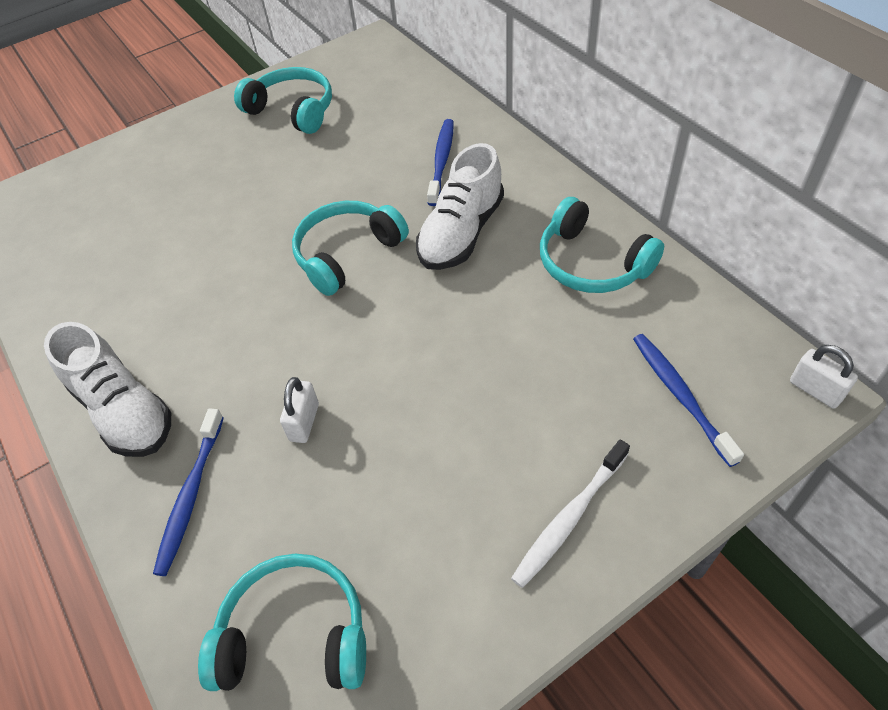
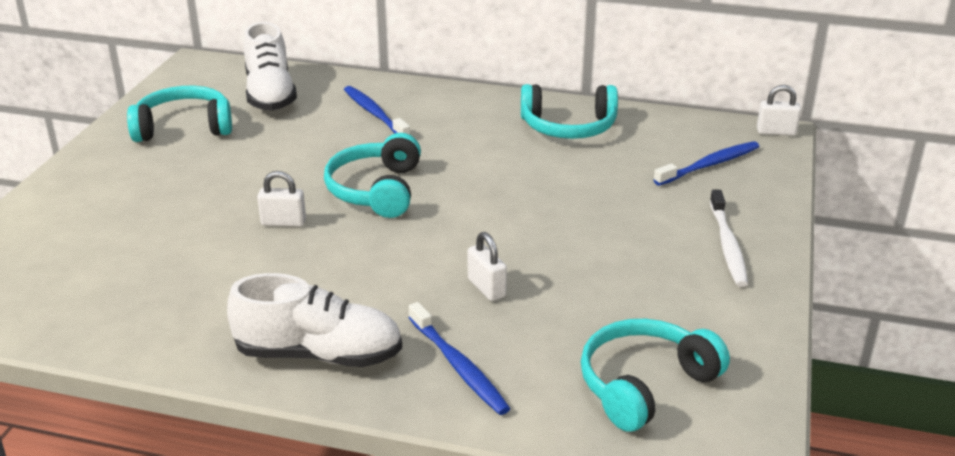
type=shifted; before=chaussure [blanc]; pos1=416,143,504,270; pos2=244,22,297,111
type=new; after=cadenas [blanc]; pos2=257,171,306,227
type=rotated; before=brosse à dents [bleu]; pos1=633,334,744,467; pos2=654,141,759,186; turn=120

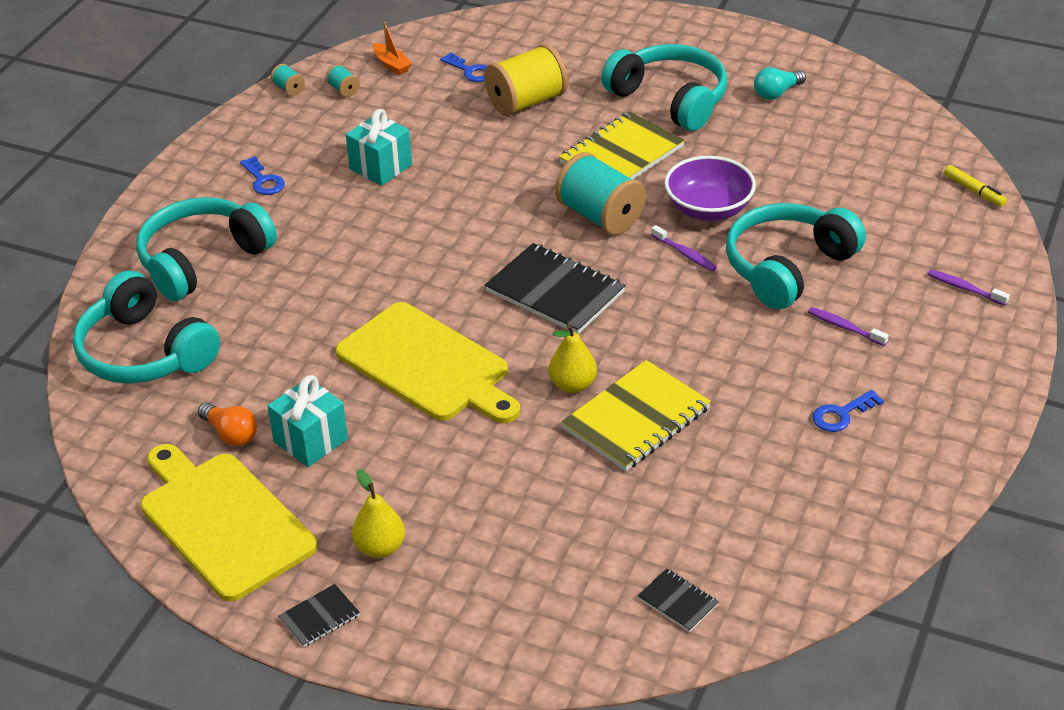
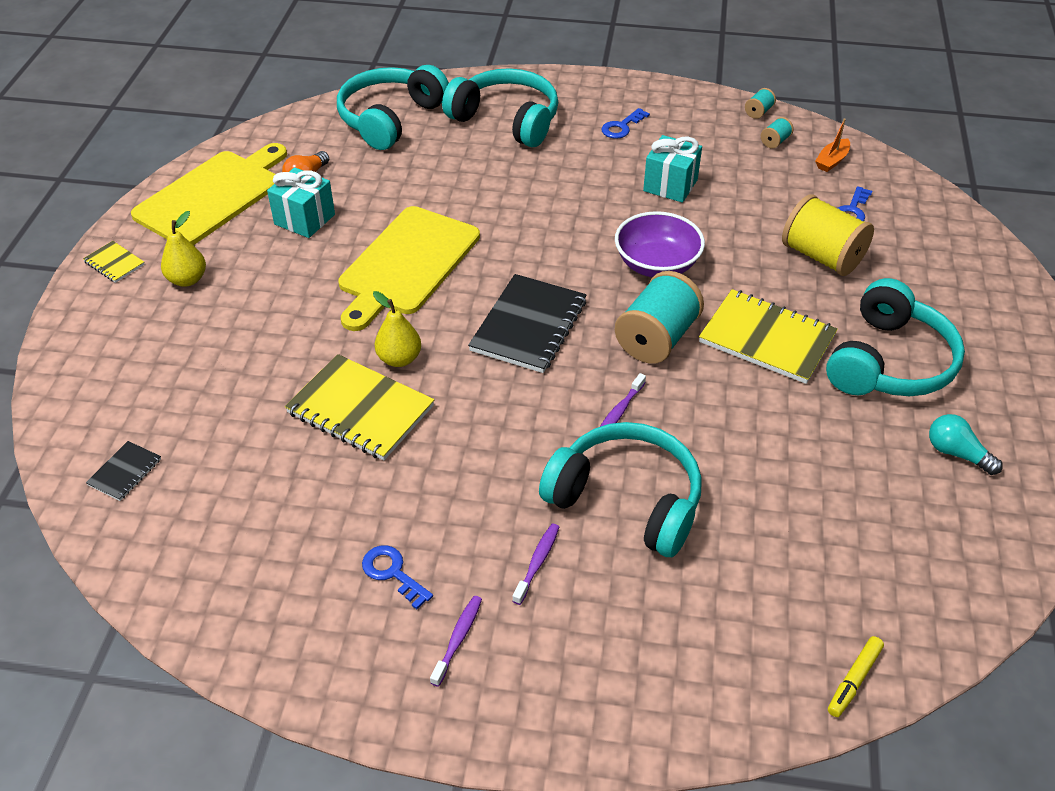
type=repainted; before=carnet [noir]; after=carnet [jaune]; pos1=278,584,360,647; pos2=83,241,145,283
type=shifted; before=brosse à dents [violet]; pos1=927,269,1010,306; pos2=430,596,482,687
type=shifted; before=bol [violet]; pos1=664,156,756,221; pos2=615,211,705,277

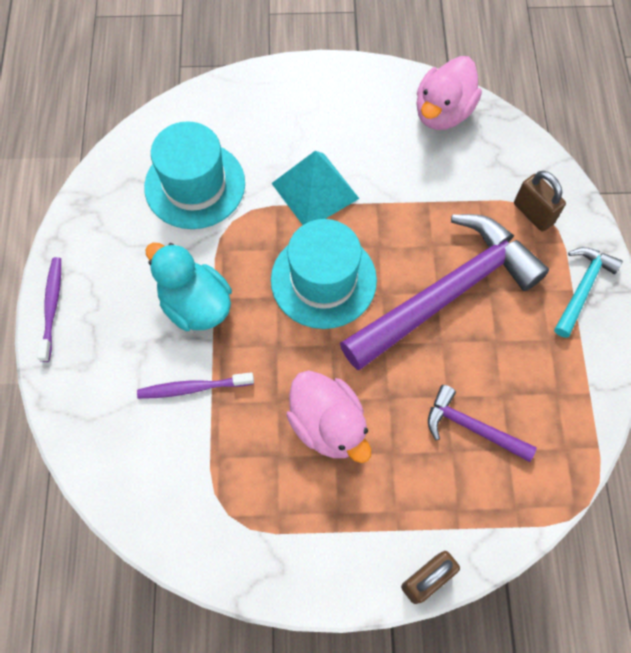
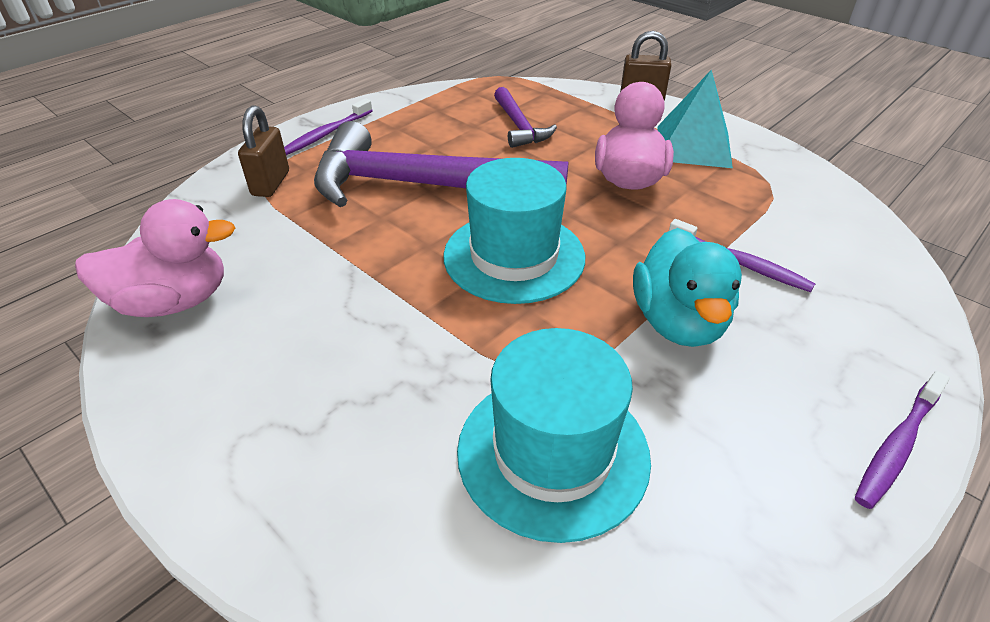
type=swapped; before=marteau [turquoise]; after=brosse à dents [violet]; pos1=554,247,623,338; pos2=284,98,373,155
type=shifted; before=pyramide [turquoise]; pos1=271,151,360,225; pos2=658,69,733,168

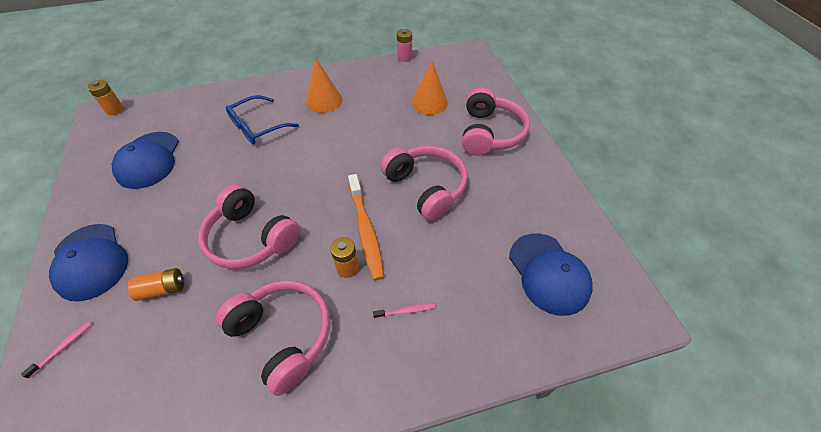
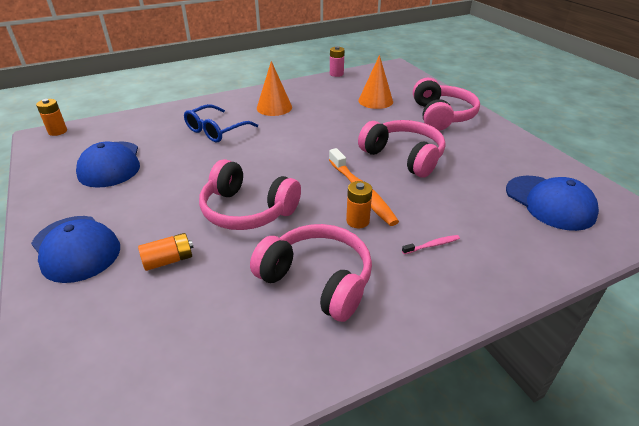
type=gone; before=brosse à dents [rose]; pos1=21,321,92,379

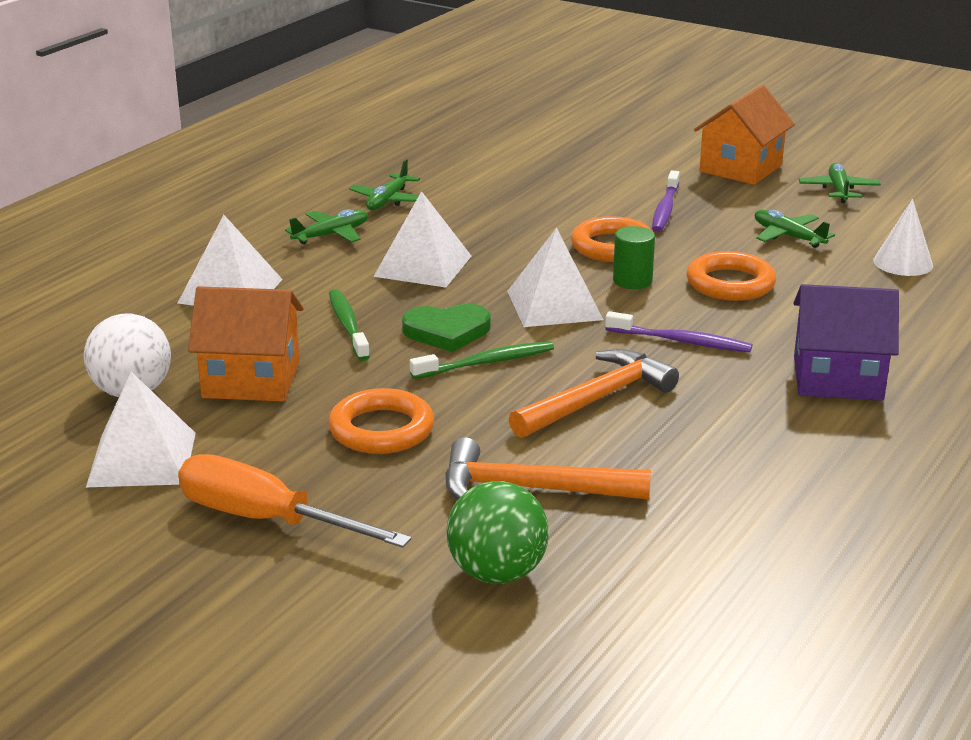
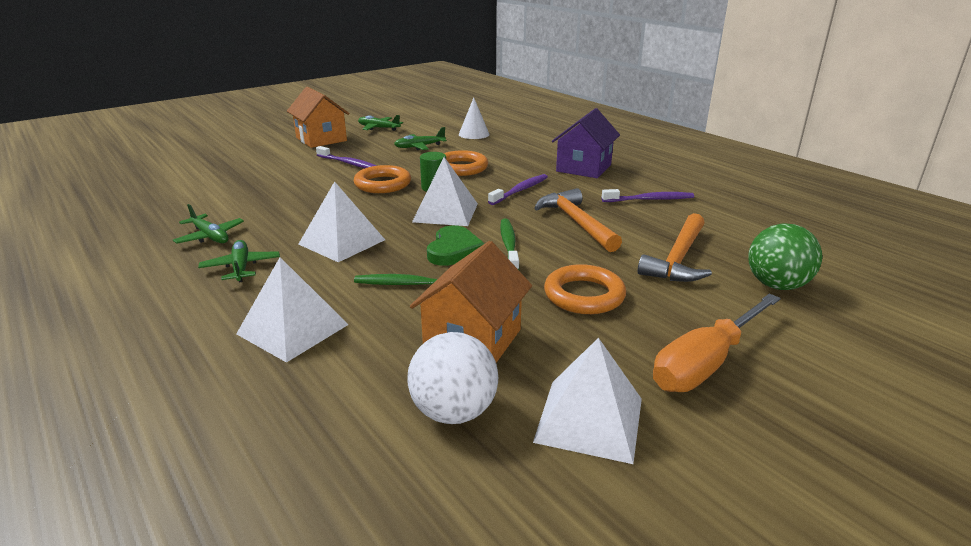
type=new; after=brosse à dents [violet]; pos2=602,189,694,202

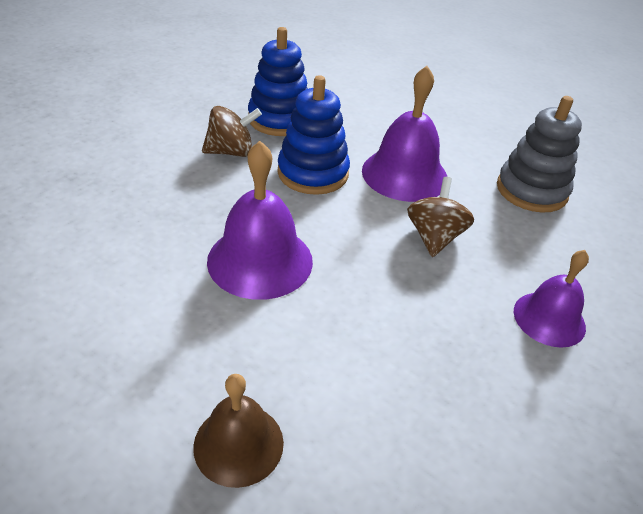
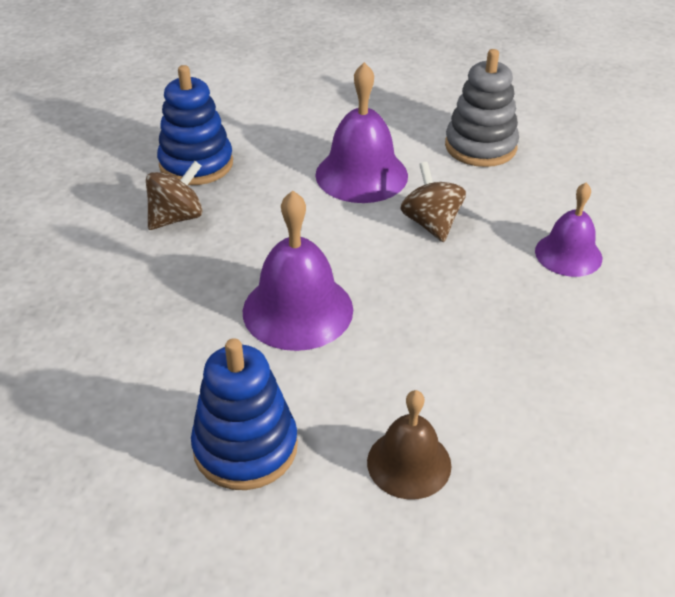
type=shifted; before=jouet à empiler [bleu]; pos1=277,75,350,195; pos2=191,338,298,490

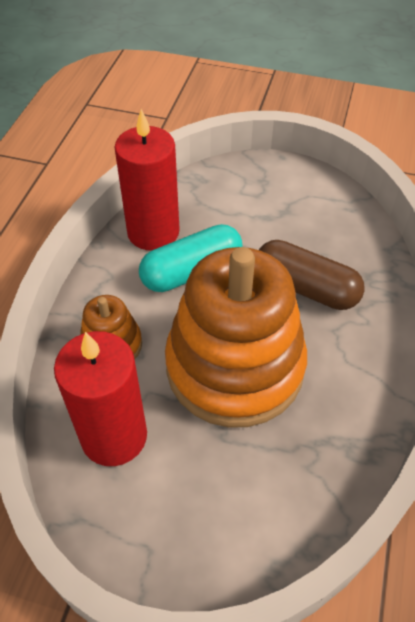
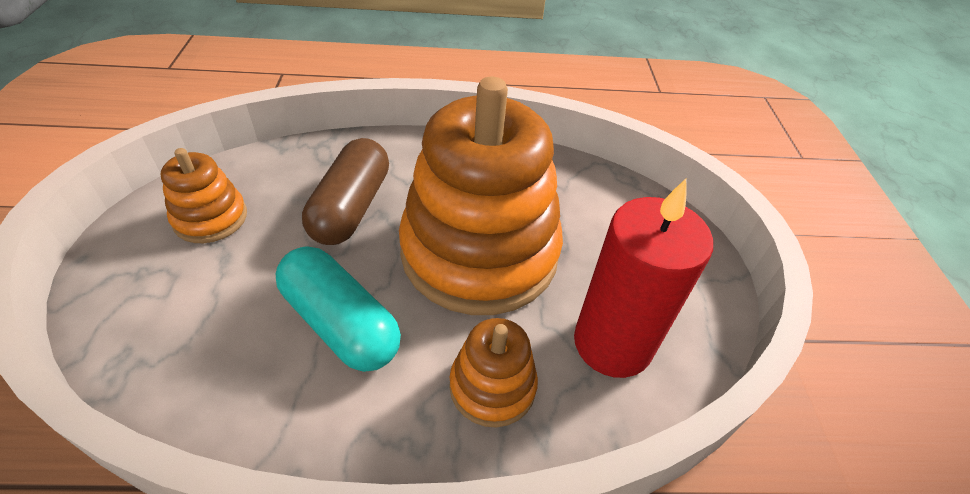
type=new; after=jouet à empiler [orange]; pos2=161,148,247,243
type=gone; before=bougie [rouge]; pos1=114,109,180,251

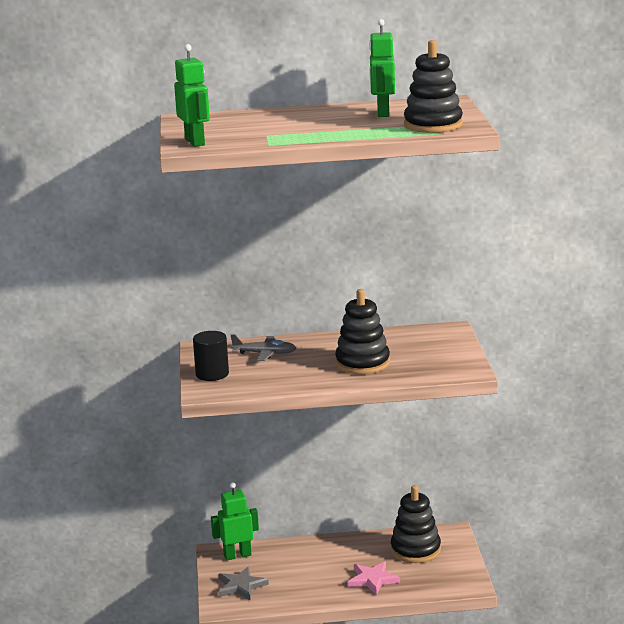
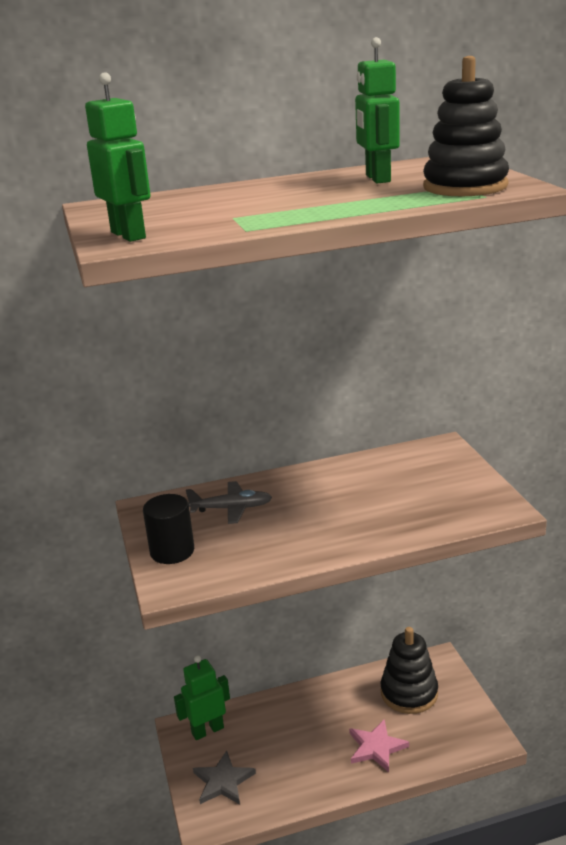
type=gone; before=jouet à empiler [noir]; pos1=335,289,390,374

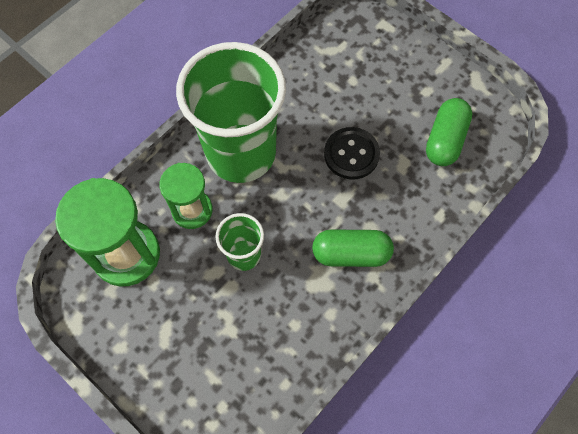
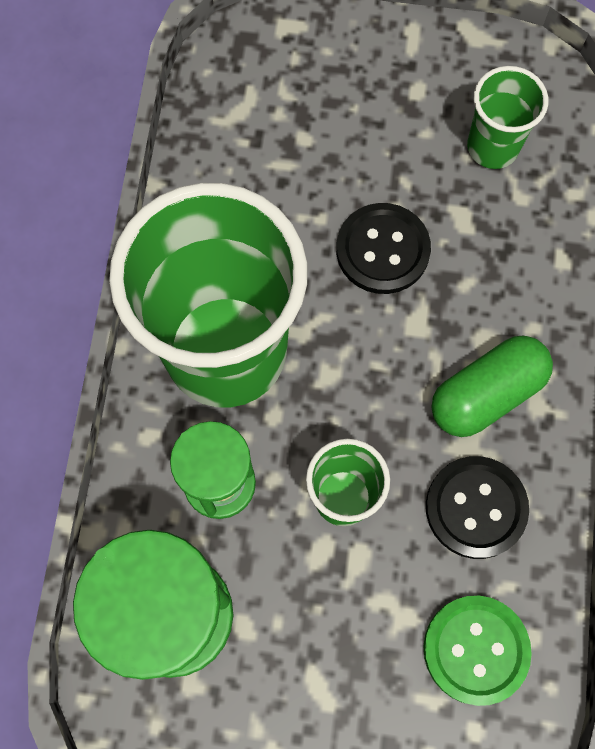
type=new; after=bouton [vert]; pos2=424,596,532,706
type=new; after=bouton [noir]; pos2=426,456,529,559
type=swapped; before=gélule [vert]; after=gobelet [vert]; pos1=426,98,472,166; pos2=467,66,548,169

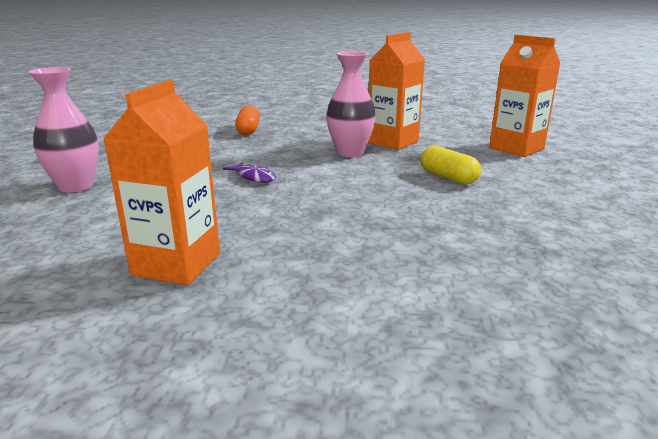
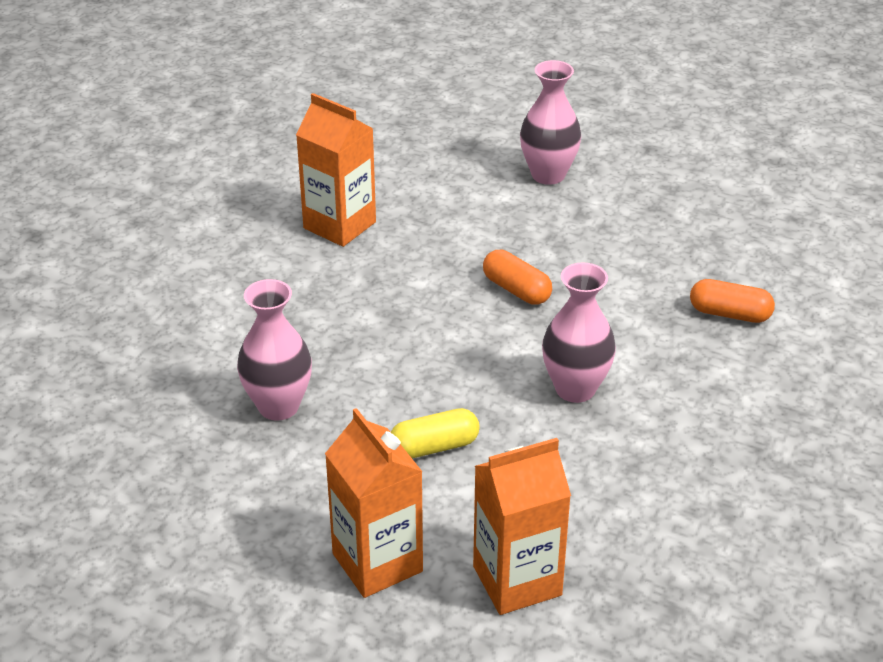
type=new; after=vase [rose]; pos2=237,279,312,421
type=shifted; before=brique de lait [orange]; pos1=368,32,425,150; pos2=325,408,423,598
type=swapped; before=poisson [violet]; after=gélule [orange]; pos1=223,162,276,183; pos2=483,250,552,305

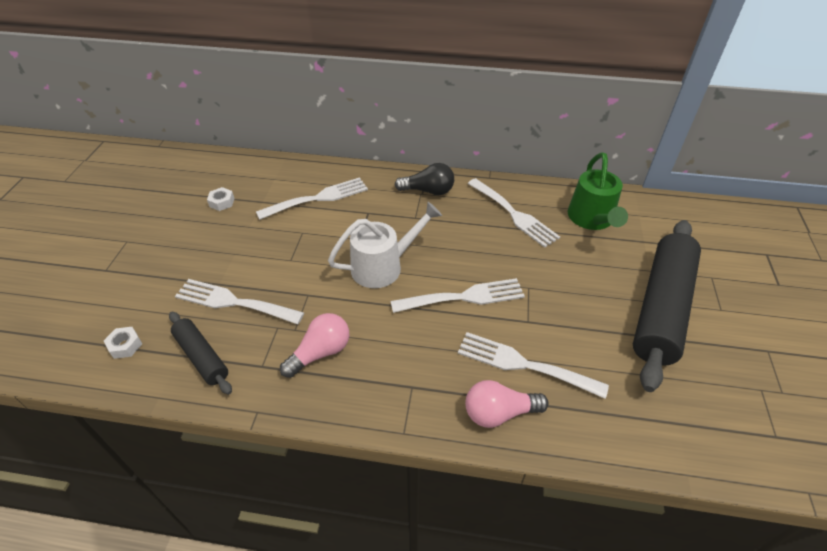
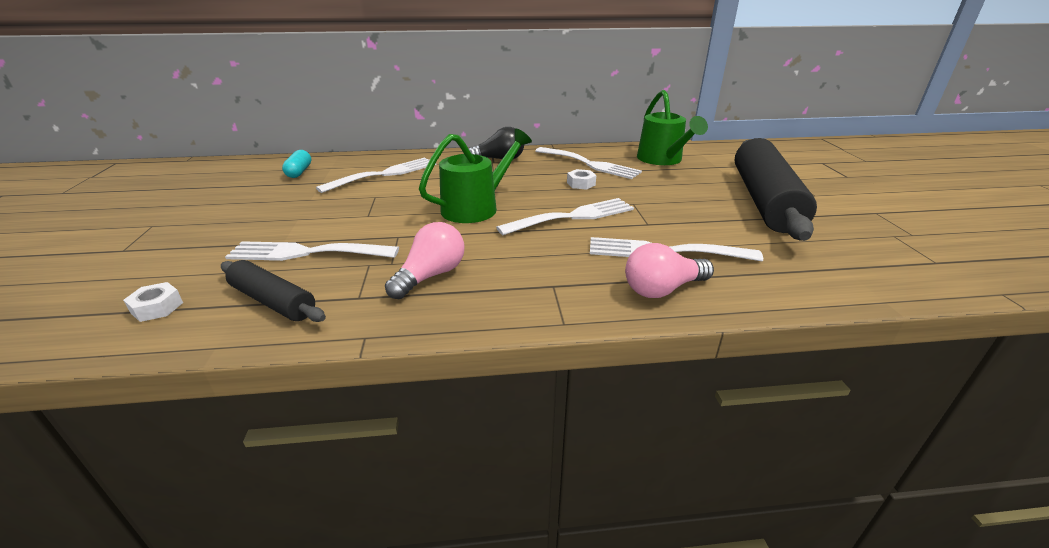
type=new; after=gélule [turquoise]; pos2=282,150,311,178
type=repainted; before=arrosoir [blanc]; after=arrosoir [vert]; pos1=328,202,442,288; pos2=419,129,532,223
type=shifted; before=écrou [blanc]; pos1=207,187,234,211; pos2=567,169,596,190

